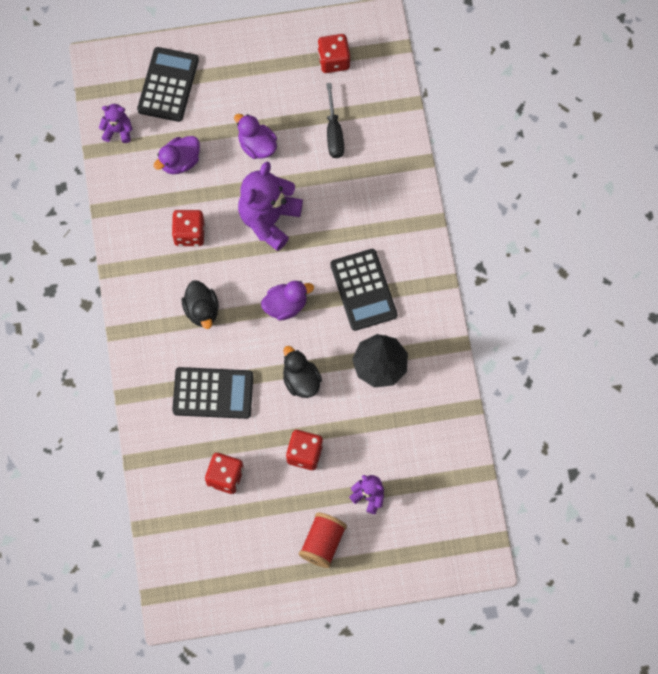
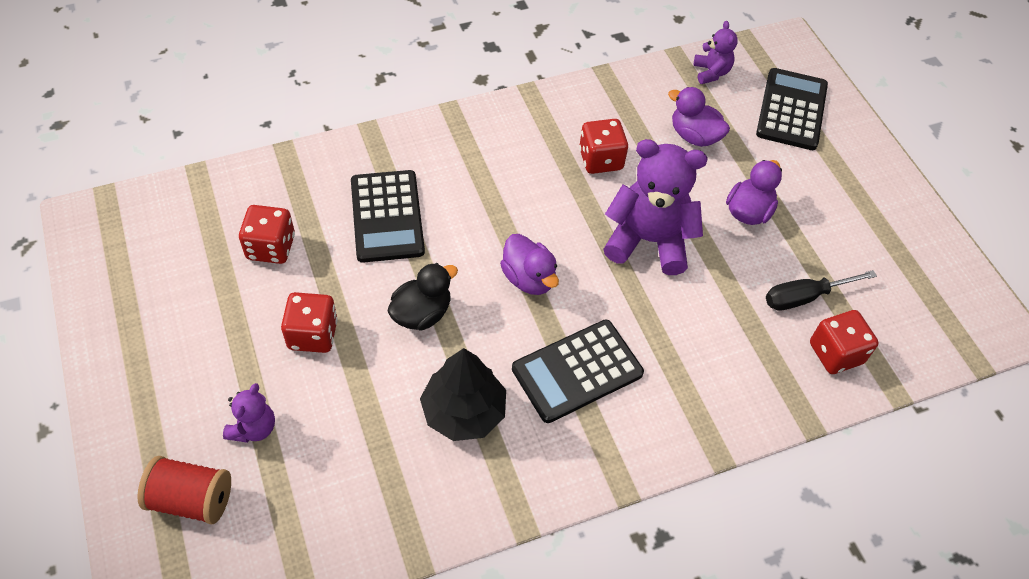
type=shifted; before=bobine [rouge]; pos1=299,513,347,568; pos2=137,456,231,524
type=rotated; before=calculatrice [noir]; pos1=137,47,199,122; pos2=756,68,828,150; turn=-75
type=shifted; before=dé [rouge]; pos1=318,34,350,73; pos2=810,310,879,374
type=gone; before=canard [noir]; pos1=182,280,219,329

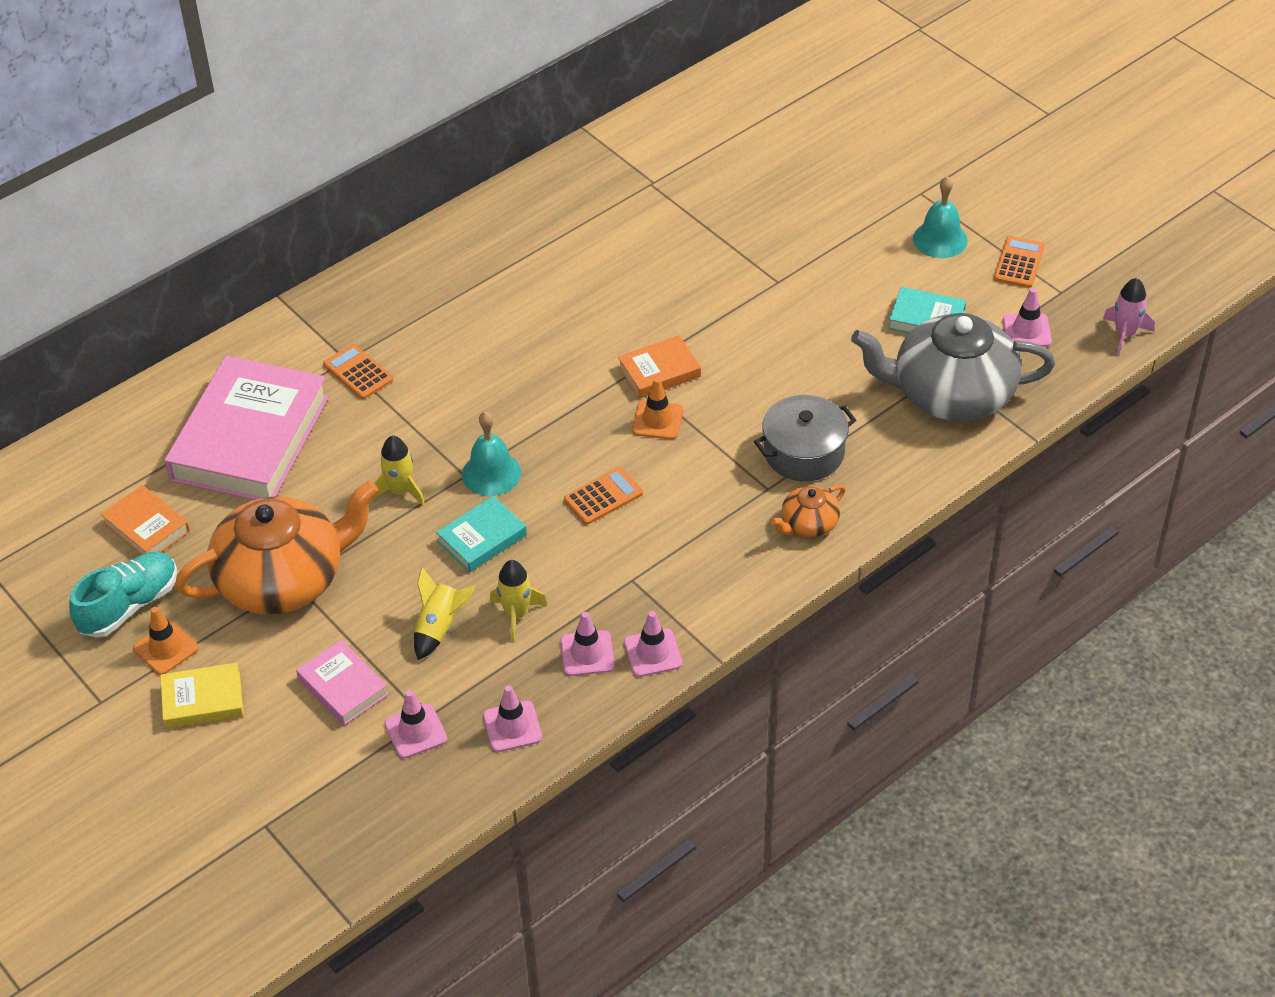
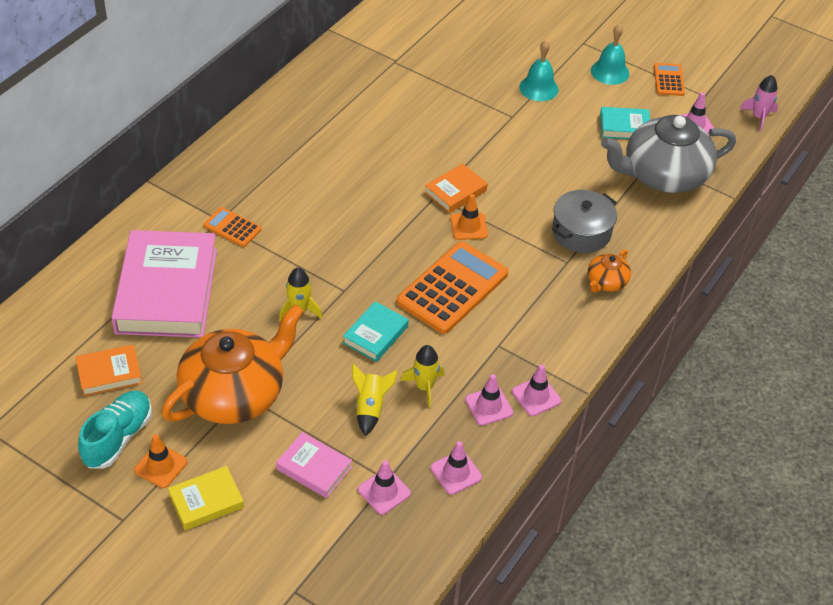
type=rotated; before=livre [orange]; pos1=101,485,190,555; pos2=76,344,142,396; turn=-45
type=scaled; before=calculatrice [orange]; pos1=564,467,643,525; pos2=396,241,508,334; scale=2.0
type=shifted; before=cloche [turquoise]; pos1=462,411,521,496; pos2=519,40,559,101

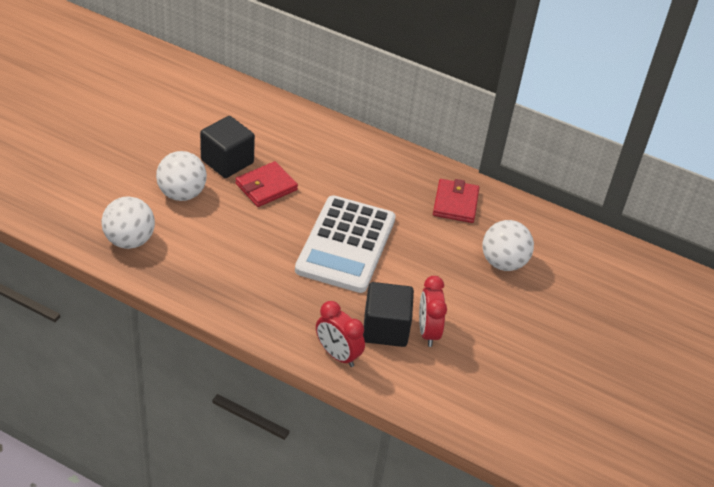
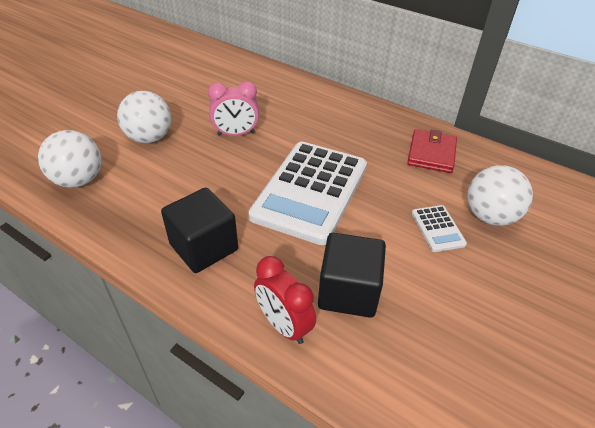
type=shifted; before=cube [noir]; pos1=200,116,255,178; pos2=161,188,238,273
type=swapped; before=portefeuille [rouge]; after=réveil [rose]; pos1=235,161,298,207; pos2=208,81,259,136
type=new; after=calculatrice [blanc]; pos2=412,205,467,252
type=gone; before=réveil [rouge]; pos1=419,276,447,347

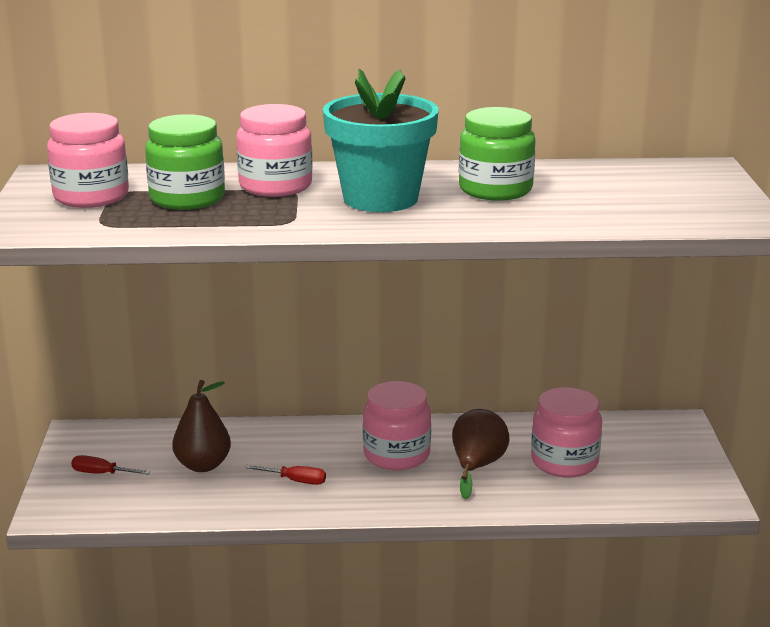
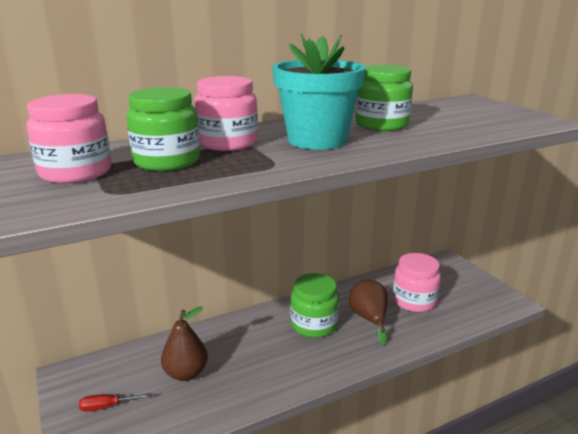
type=repainted; before=bocal [rose]; after=bocal [vert]; pos1=363,381,431,470; pos2=290,273,339,338
type=gone; before=tournevis [rouge]; pos1=246,465,326,485

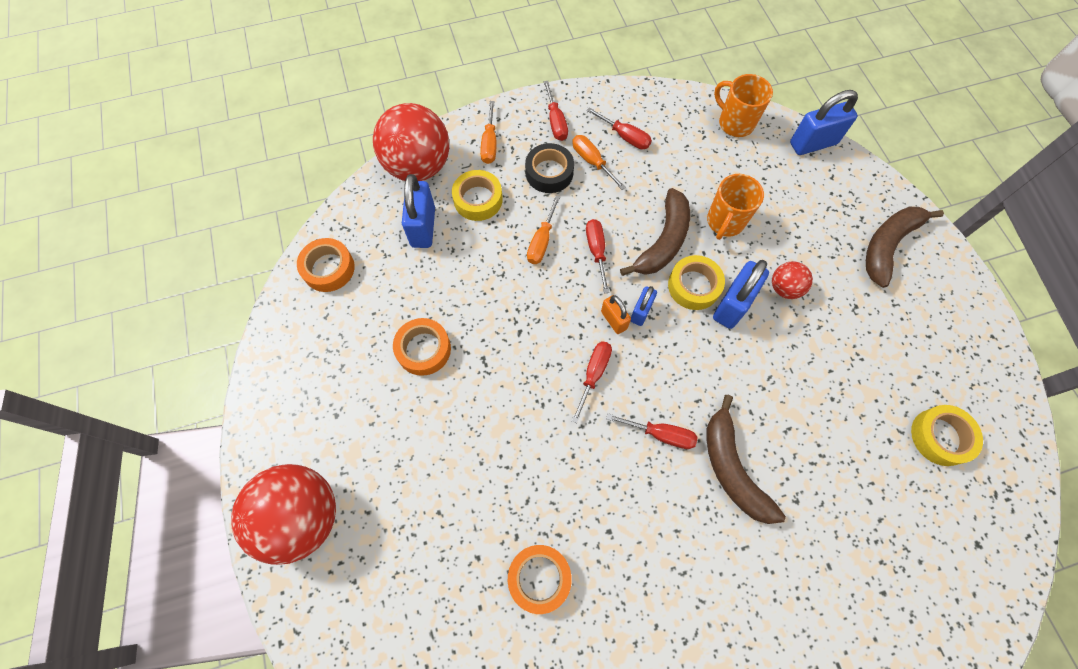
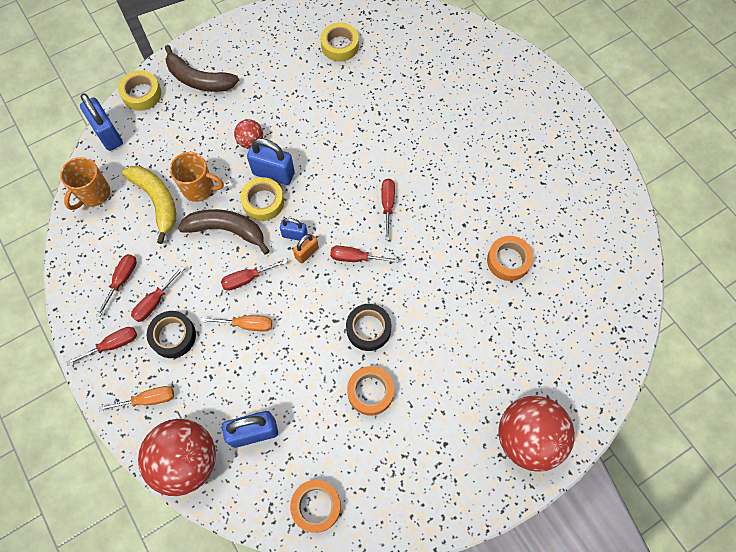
type=shifted; before=ruban adhésif [jaune]; pos1=452,170,503,221; pos2=118,70,161,111
type=new; after=banane [jaune]; pos2=122,166,176,244
type=repainted; before=tournevis [orange]; after=tournevis [rouge]; pos1=572,135,626,190; pos2=131,266,185,322
type=new; after=ruban adhésif [noir]; pos2=346,304,391,351
type=gone; before=banane [marron]; pos1=707,395,786,524

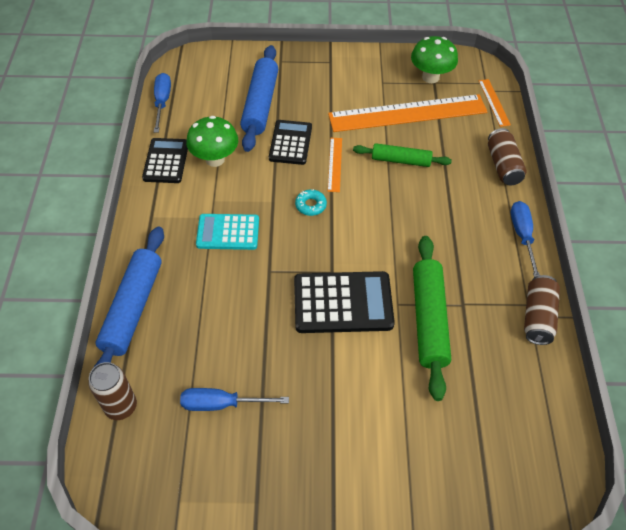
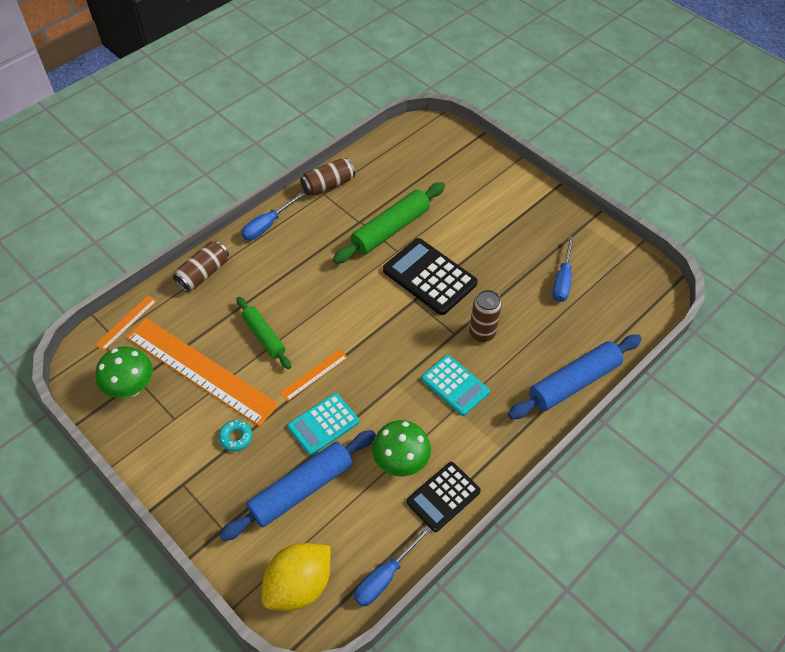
type=shifted; before=beignet [turquoise]; pos1=295,189,327,216; pos2=218,420,252,451
type=new; after=citron [jaune]; pos2=262,543,331,611
type=repainted; before=calculatrice [noir]; after=calculatrice [turquoise]; pos1=269,120,312,165; pos2=287,393,359,456
type=shifted; before=canette [marron]; pos1=88,362,137,420; pos2=469,290,502,342
type=rotated; before=tournevis [bleu]; pos1=180,388,289,411; pos2=552,236,574,302; turn=60

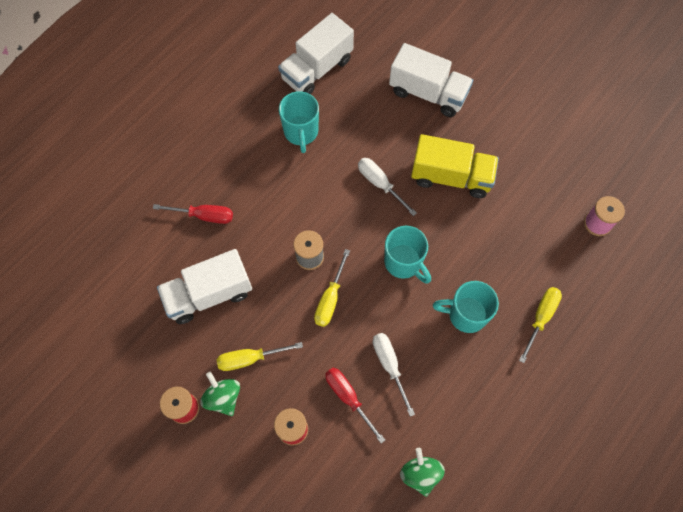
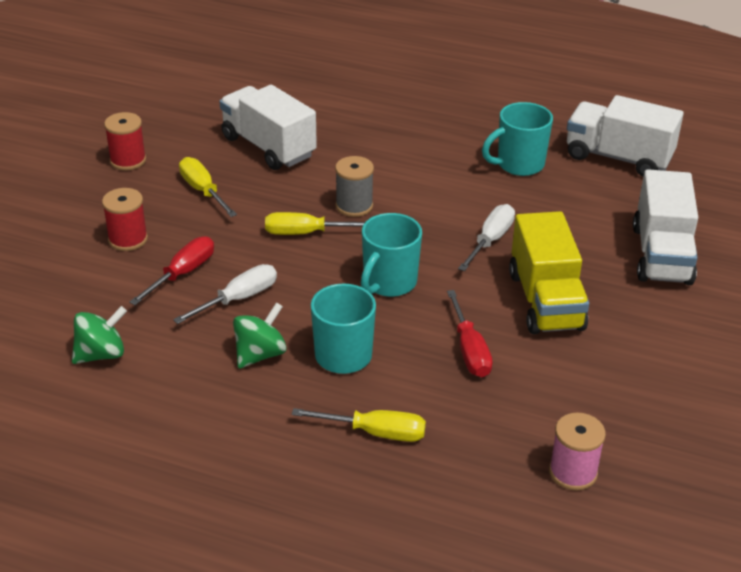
type=shifted; before=toupie [vert]; pos1=200,372,240,416; pos2=233,302,287,369
type=shifted; before=tournevis [rouge]; pos1=153,204,233,224; pos2=447,290,493,377

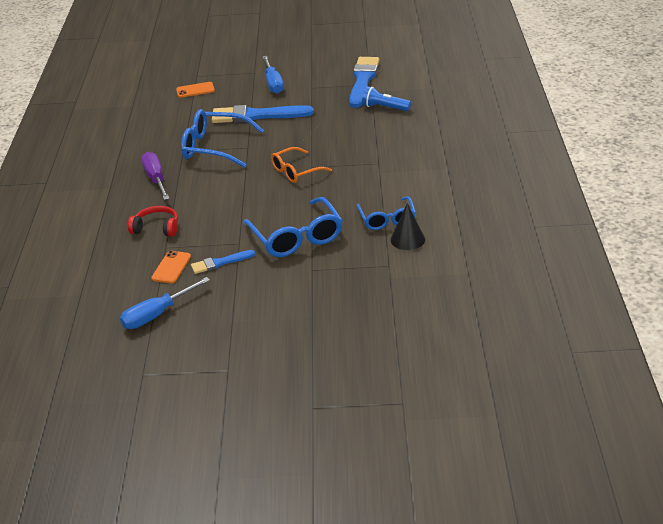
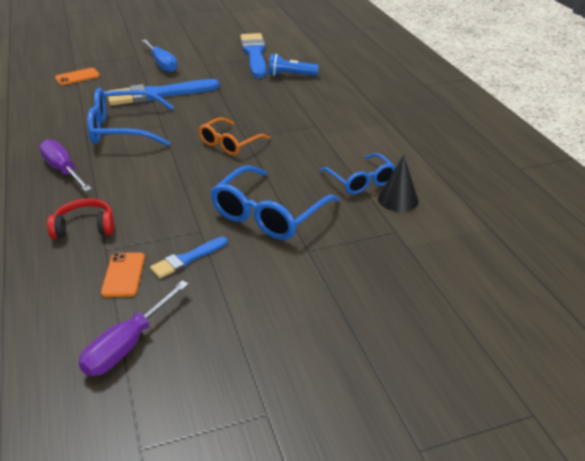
type=repainted; before=tournevis [bleu]; after=tournevis [violet]; pos1=120,277,210,329; pos2=79,280,189,376
type=rotated; before=lunettes [bleu]; pos1=244,197,343,257; pos2=210,165,340,240; turn=75

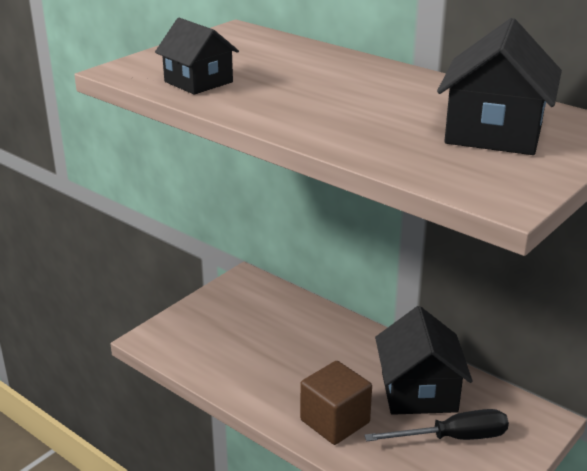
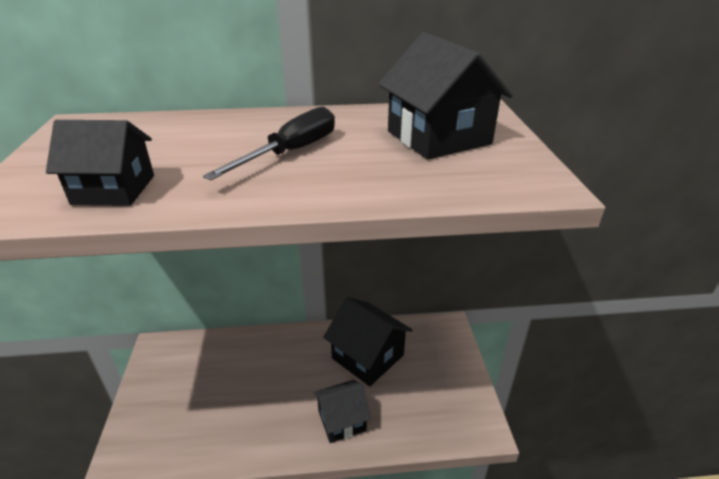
type=shifted; before=tournevis [noir]; pos1=364,409,509,441; pos2=203,107,335,180
type=swapped; before=cube [marron]; after=maison [noir]; pos1=300,361,372,445; pos2=313,380,371,443

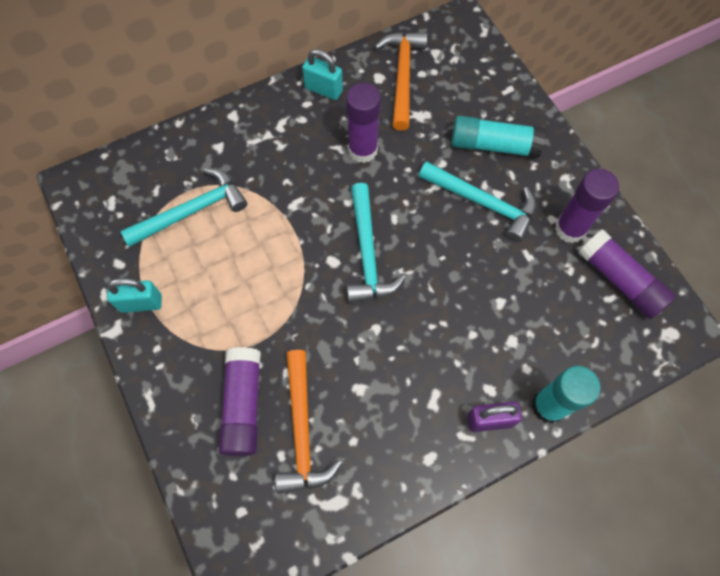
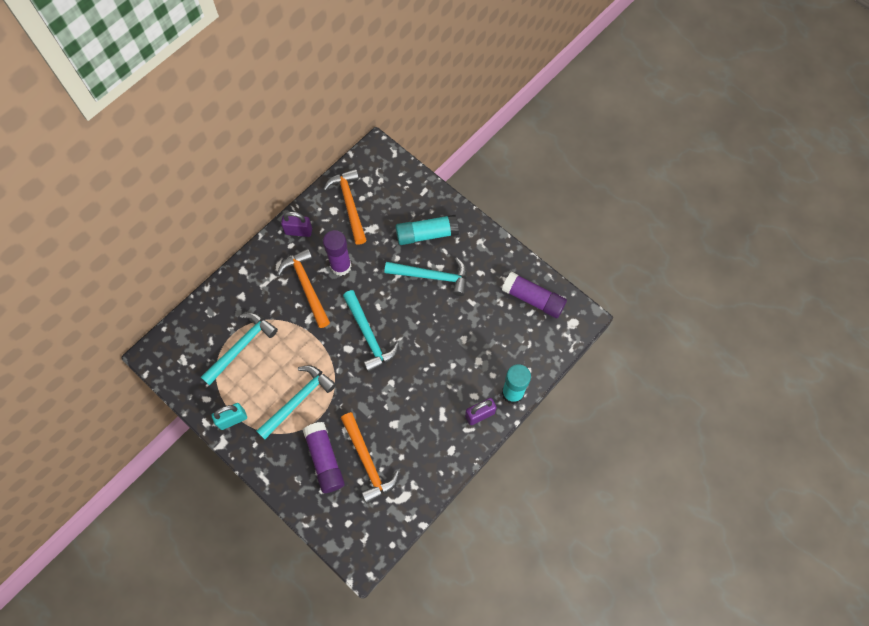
type=new; after=marteau [turquoise]; pos2=257,365,336,439
type=new; after=marteau [orange]; pos2=277,249,330,328
type=repainted; before=cadenas [turquoise]; after=cadenas [violet]; pos1=302,49,343,100; pos2=281,212,312,237
type=gone; before=bâton de colle [violet]; pos1=555,169,619,243

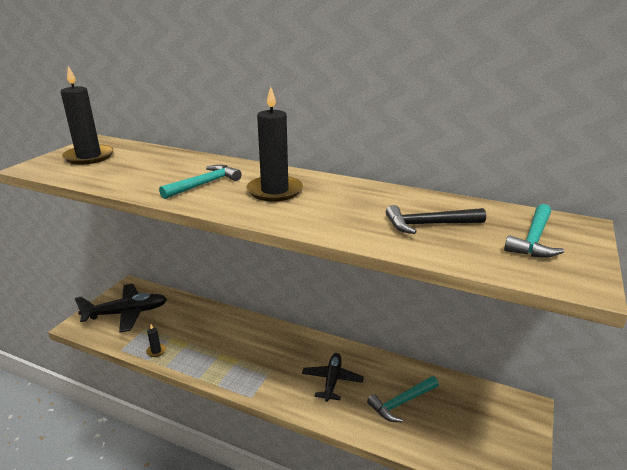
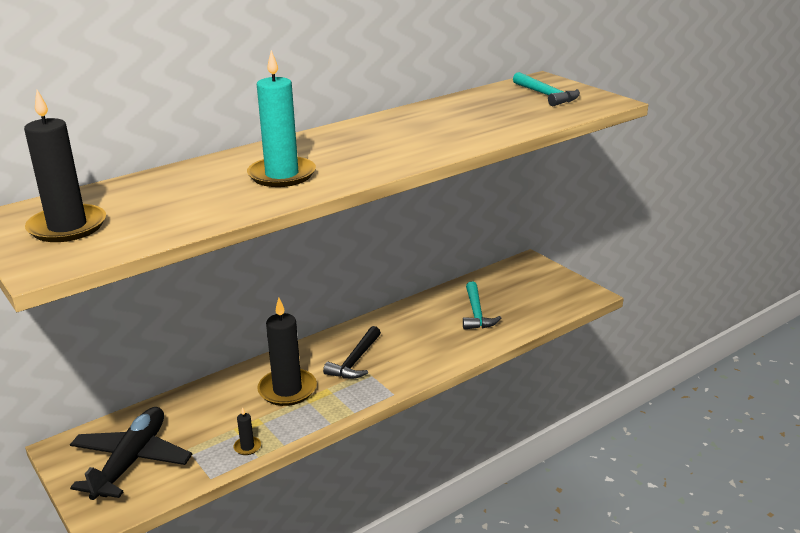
type=swapped; before=marteau [turquoise]; after=bougie [turquoise]; pos1=159,165,242,199; pos2=247,50,316,187
type=shifted; before=bougie [noir]; pos1=247,86,303,202; pos2=257,297,317,406
type=shifted; before=marteau [noir]; pos1=386,205,486,234; pos2=323,326,381,379
type=gone; before=avion [noir]; pos1=302,353,364,402

